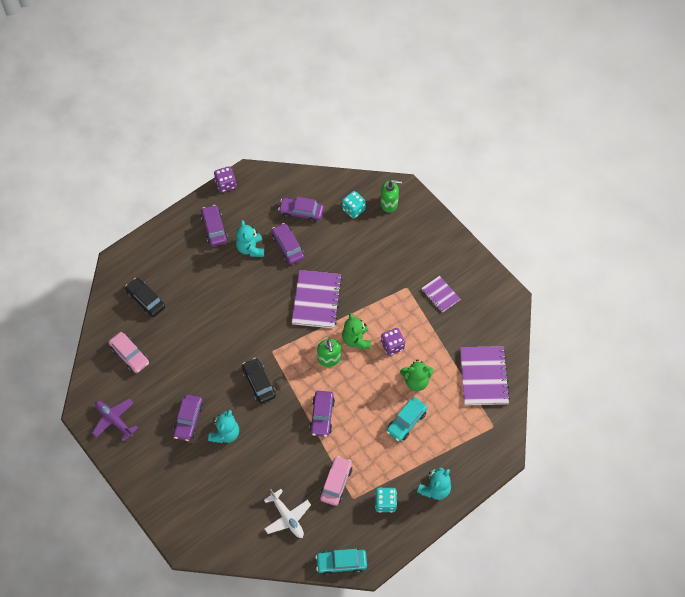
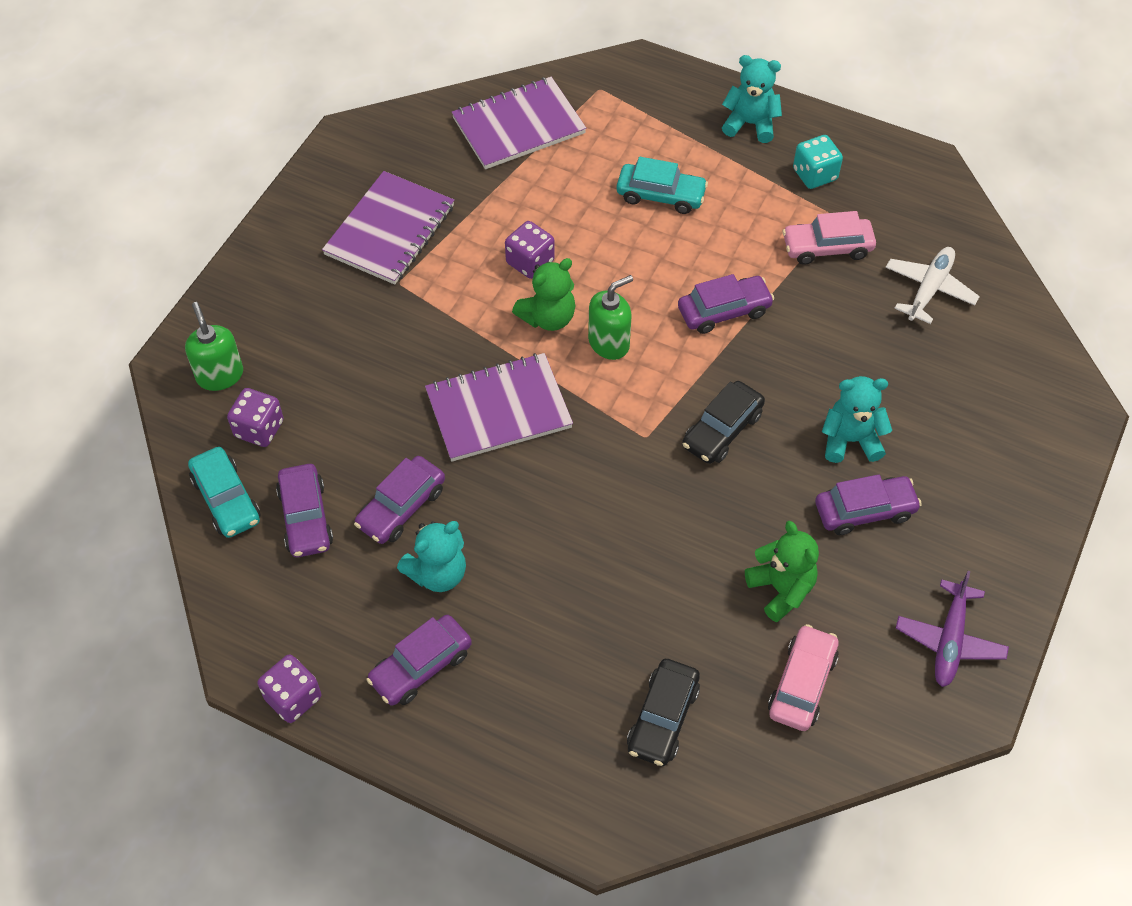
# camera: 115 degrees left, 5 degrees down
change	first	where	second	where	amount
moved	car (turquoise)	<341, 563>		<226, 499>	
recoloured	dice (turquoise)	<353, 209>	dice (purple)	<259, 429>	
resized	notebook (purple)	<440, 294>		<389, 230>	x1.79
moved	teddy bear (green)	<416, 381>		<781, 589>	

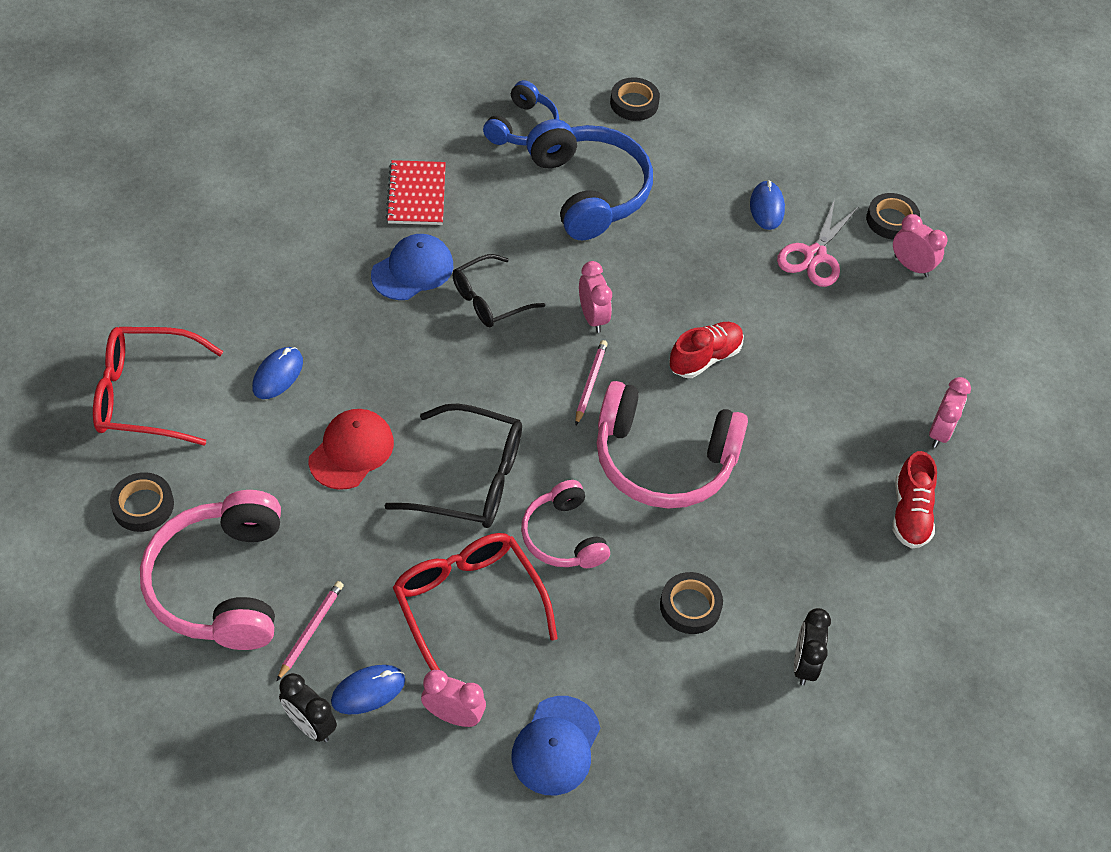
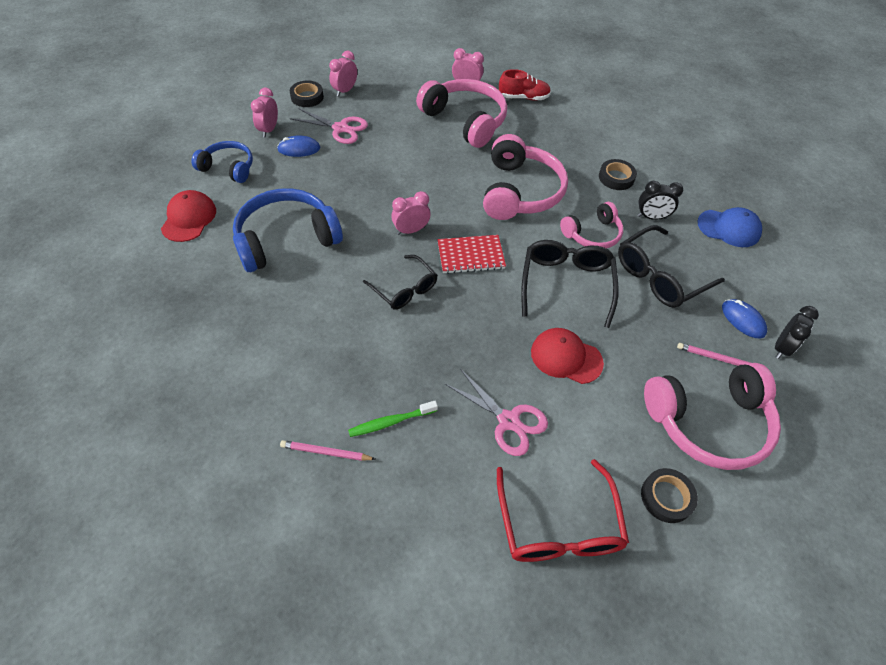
# camera: 95 degrees left, 0 degrees up
change	first	where	second	where	amount
replaced	tape (black)	<634, 103>	cap (red)	<189, 218>	
moved	headphones (blue)	<522, 127>		<228, 168>	
moved	clock (pink)	<453, 715>		<269, 130>	
moved	pencil (pink)	<590, 383>		<326, 452>	
added			toothbrush (green)	<390, 422>	
added			headphones (pink)	<465, 121>	
moved	notebook (red)	<416, 195>		<470, 255>	
replaced	mouse (blue)	<278, 375>	scissors (pink)	<509, 421>	
recoloured	glasses (red)	<468, 604>	glasses (black)	<659, 276>	
moved	clock (black)	<804, 664>		<651, 217>	
removed	cap (blue)	<413, 270>			
removed	shoe (red)	<705, 358>			

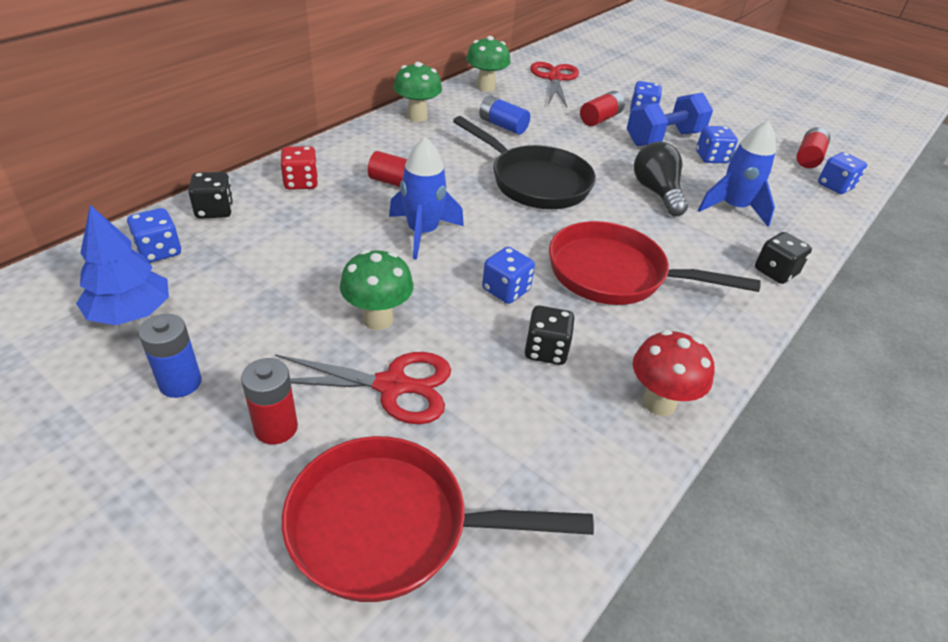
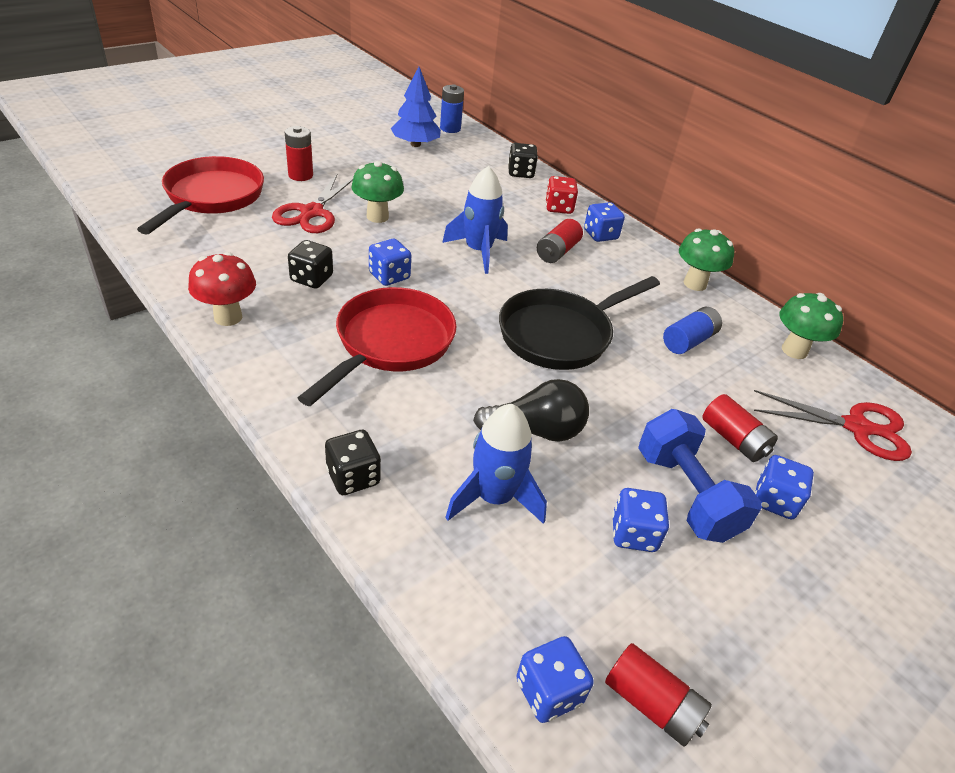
# camera: 100 degrees right, 0 degrees up
change	first	where	second	where	amount
moved	battery (blue)	<180, 382>		<450, 128>	
moved	dice (blue)	<159, 251>		<600, 235>	

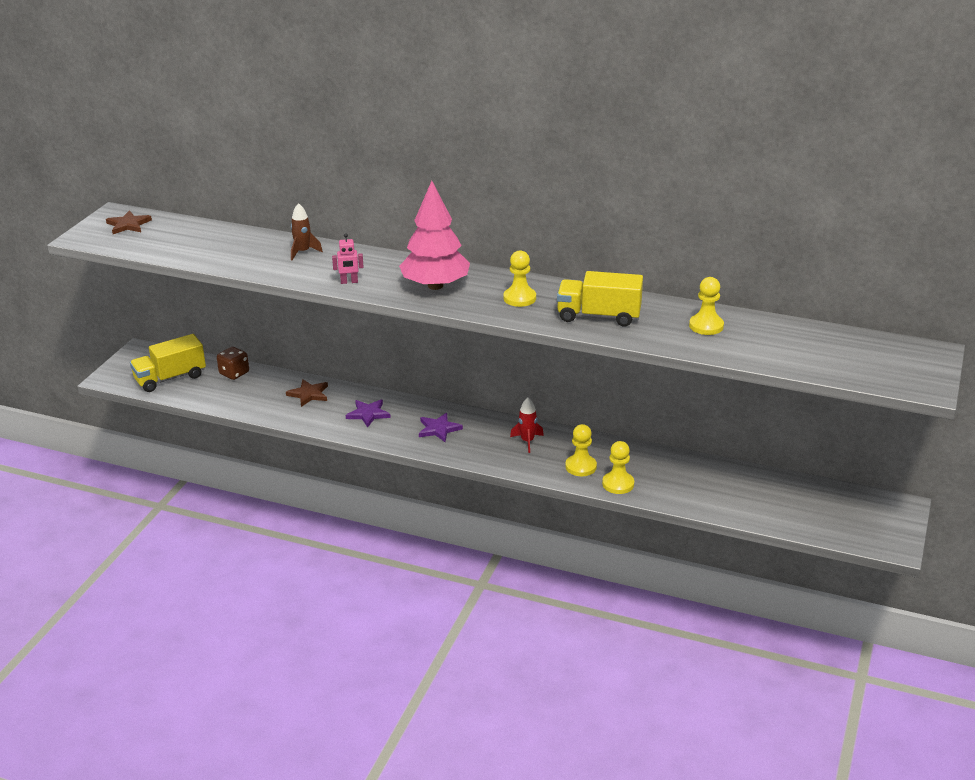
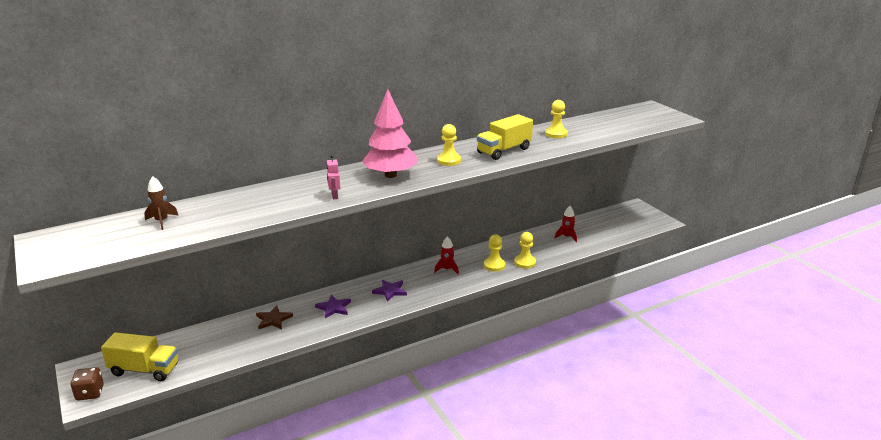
# camera: 50 degrees left, 5 degrees down
change	first	where	second	where	amount
moved	dice (brown)	<234, 373>		<90, 393>	
turned	truck (yellow)	<170, 378>		<144, 370>	90 degrees counterclockwise
moved	rocket (brown)	<303, 252>		<162, 221>	
turned	robot (pink)	<349, 282>		<334, 196>	135 degrees clockwise
added			rocket (red)	<567, 237>	
removed	star (brown)	<128, 225>			

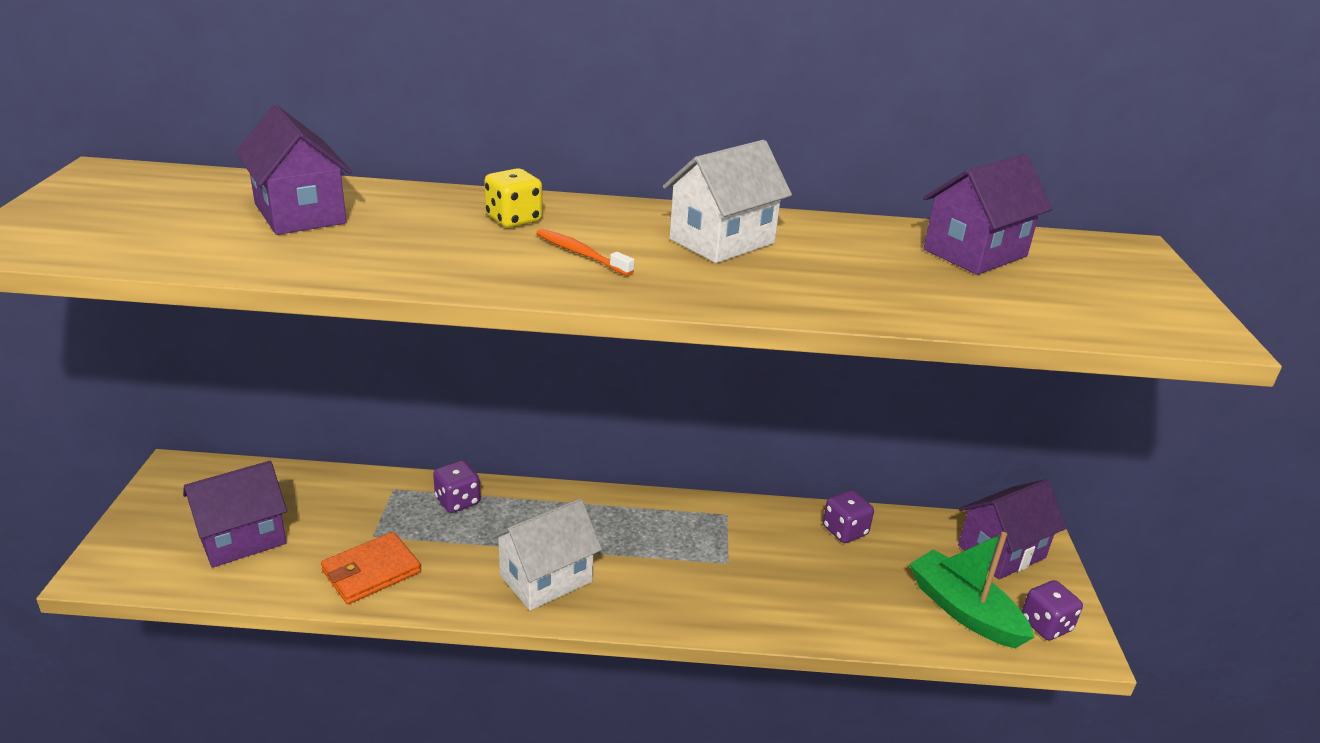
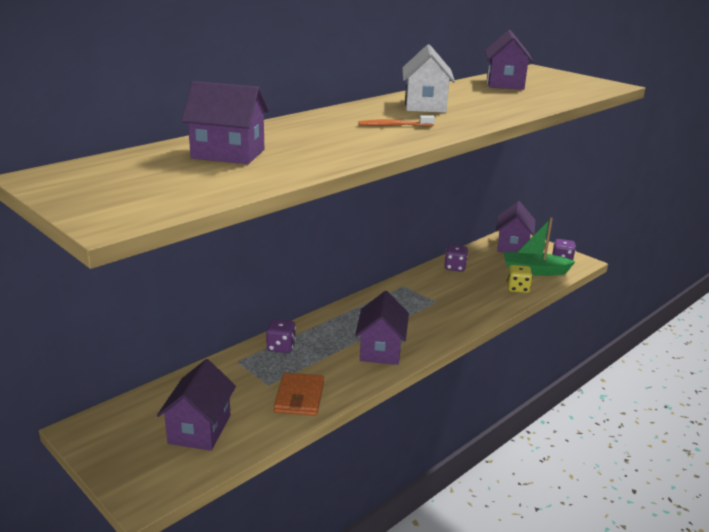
# camera: 45 degrees left, 5 degrees down
change	first	where	second	where	amount
recoloured	house (white)	<546, 578>	house (purple)	<381, 350>	
moved	dice (yellow)	<513, 219>		<517, 288>	

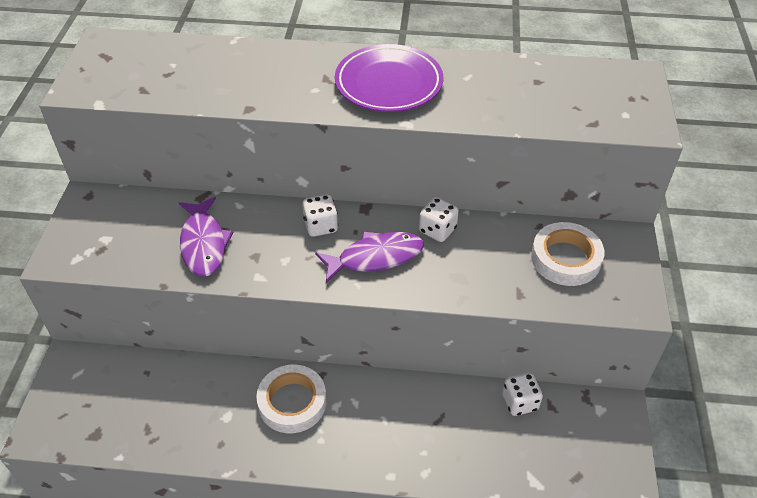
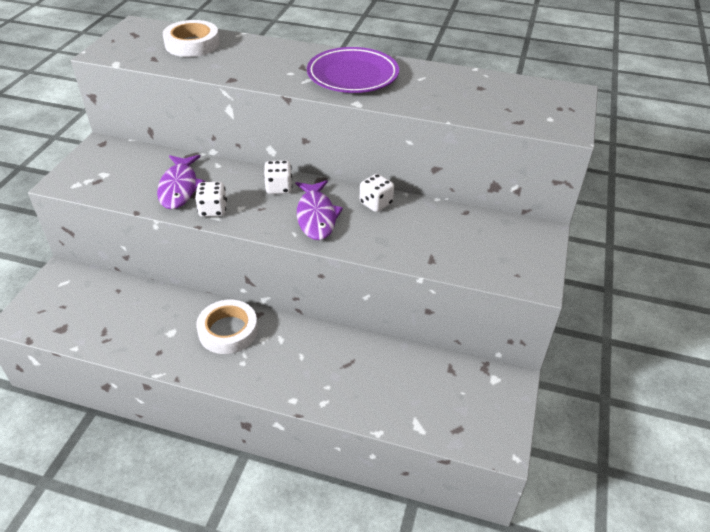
# camera: 10 degrees right, 5 degrees down
change	first	where	second	where	amount
moved	tape (white)	<565, 259>		<192, 44>	
moved	dice (white)	<519, 402>		<213, 210>	
turned	fish (purple)	<375, 257>		<316, 216>	90 degrees clockwise

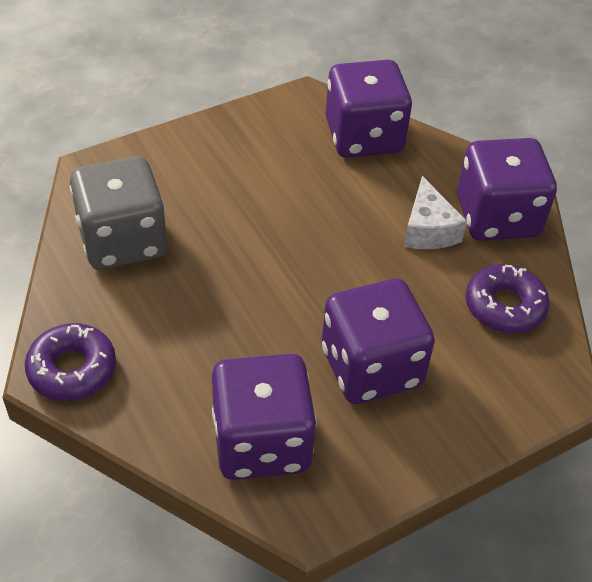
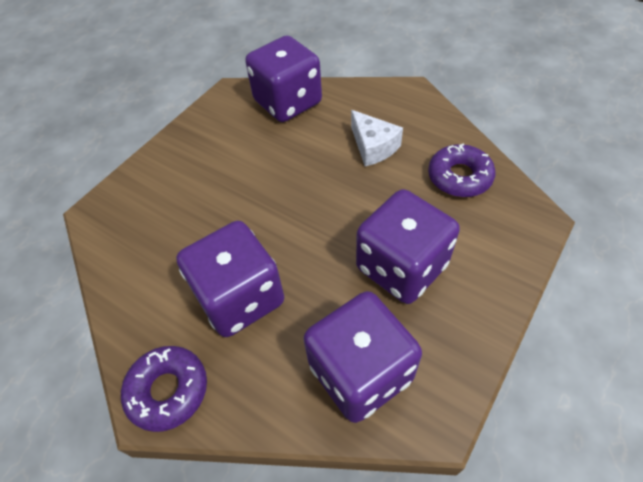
# camera: 20 degrees left, 5 degrees up
change	first	where	second	where	amount
moved	dice (purple)	<497, 217>		<240, 297>	
removed	dice (grey)	<122, 241>			

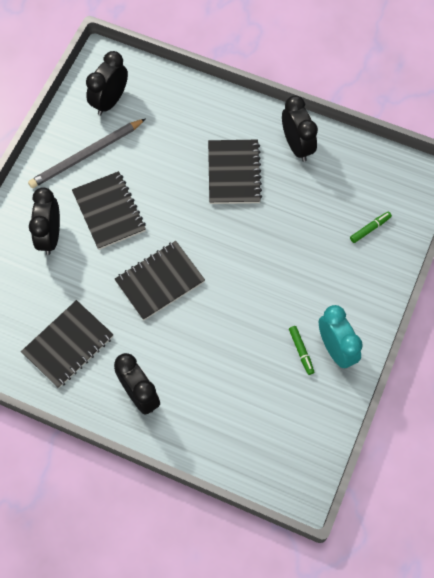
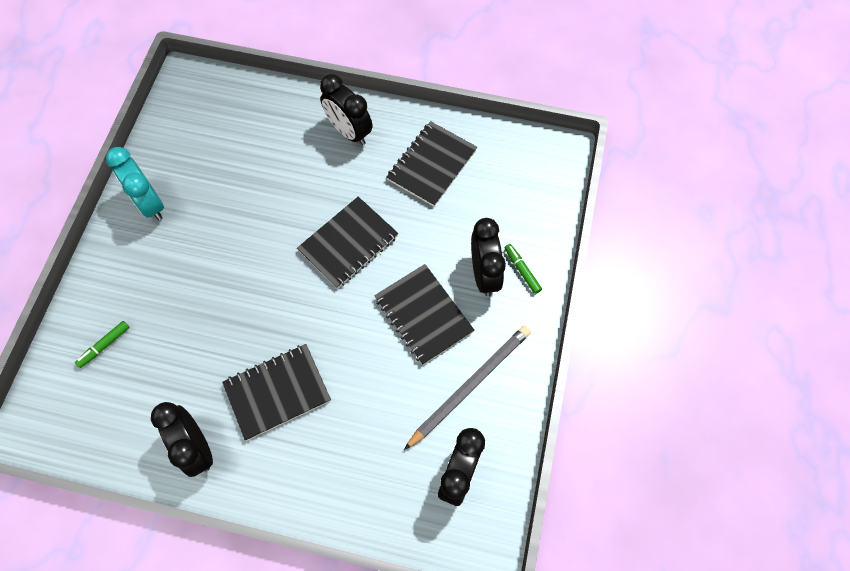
# camera: 170 degrees right, 0 degrees up
change	first	where	second	where	amount
turned	notebook (black)	<234, 173>		<277, 392>	75 degrees clockwise
moved	marker (green)	<301, 351>		<522, 270>	

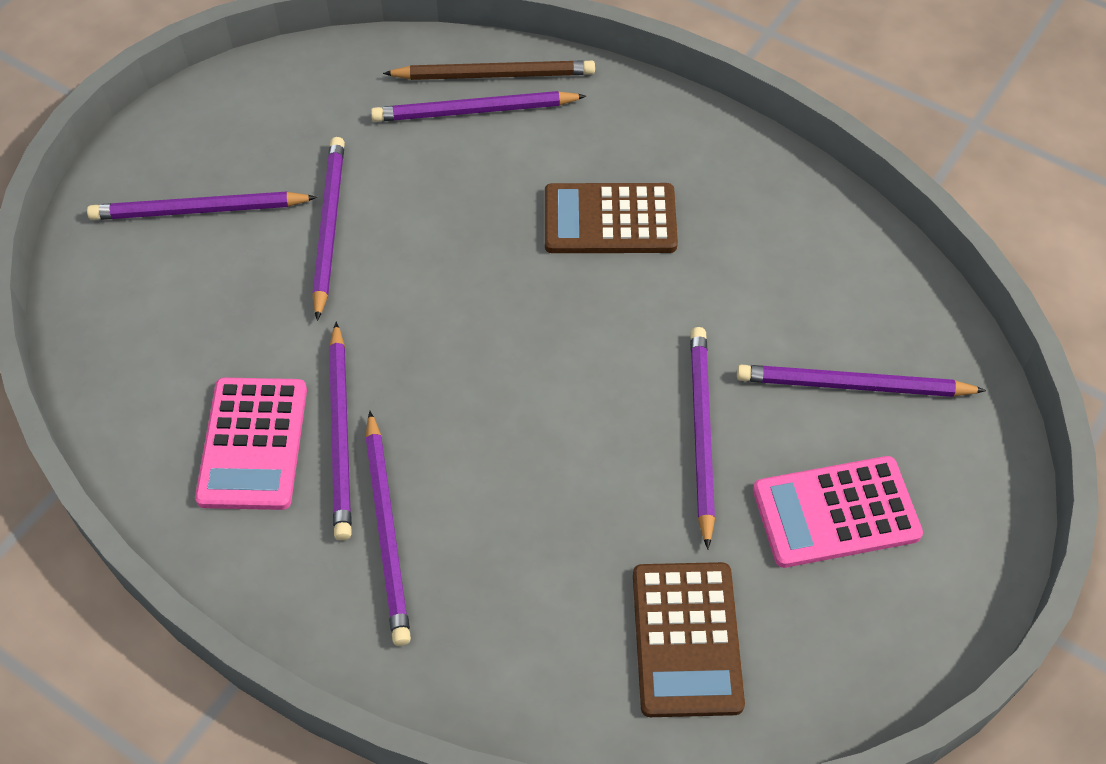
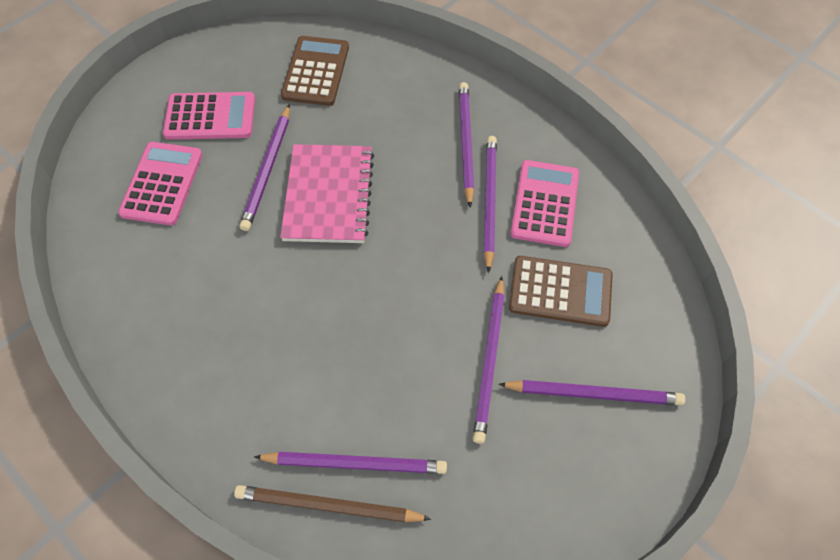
# camera: 170 degrees left, 5 degrees up
change	first	where	second	where	amount
replaced	pencil (purple)	<853, 386>	calculator (pink)	<162, 184>	
added			notebook (pink)	<329, 195>	
moved	calculator (brown)	<610, 220>		<560, 291>	

